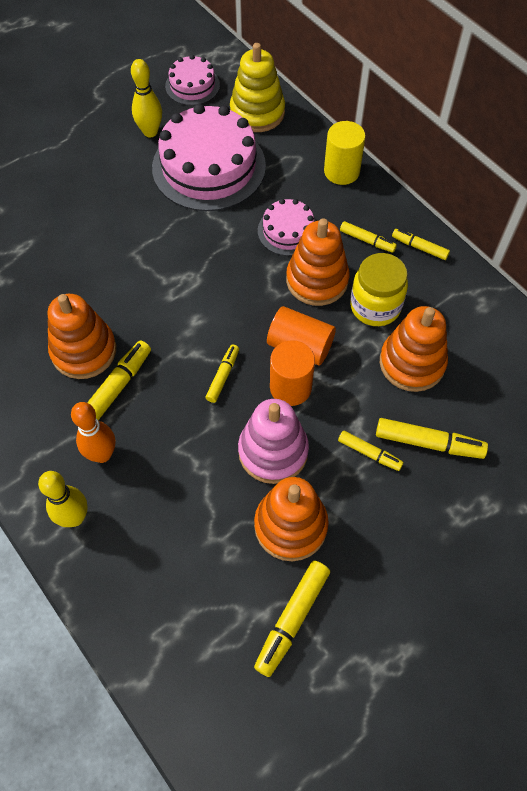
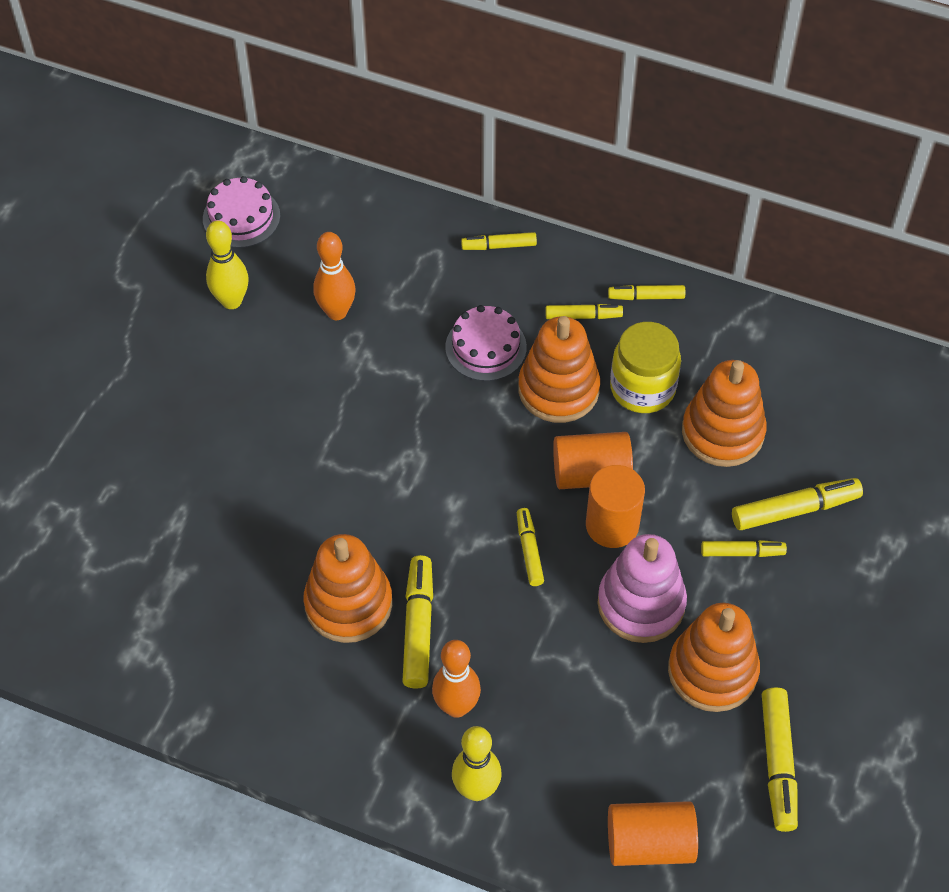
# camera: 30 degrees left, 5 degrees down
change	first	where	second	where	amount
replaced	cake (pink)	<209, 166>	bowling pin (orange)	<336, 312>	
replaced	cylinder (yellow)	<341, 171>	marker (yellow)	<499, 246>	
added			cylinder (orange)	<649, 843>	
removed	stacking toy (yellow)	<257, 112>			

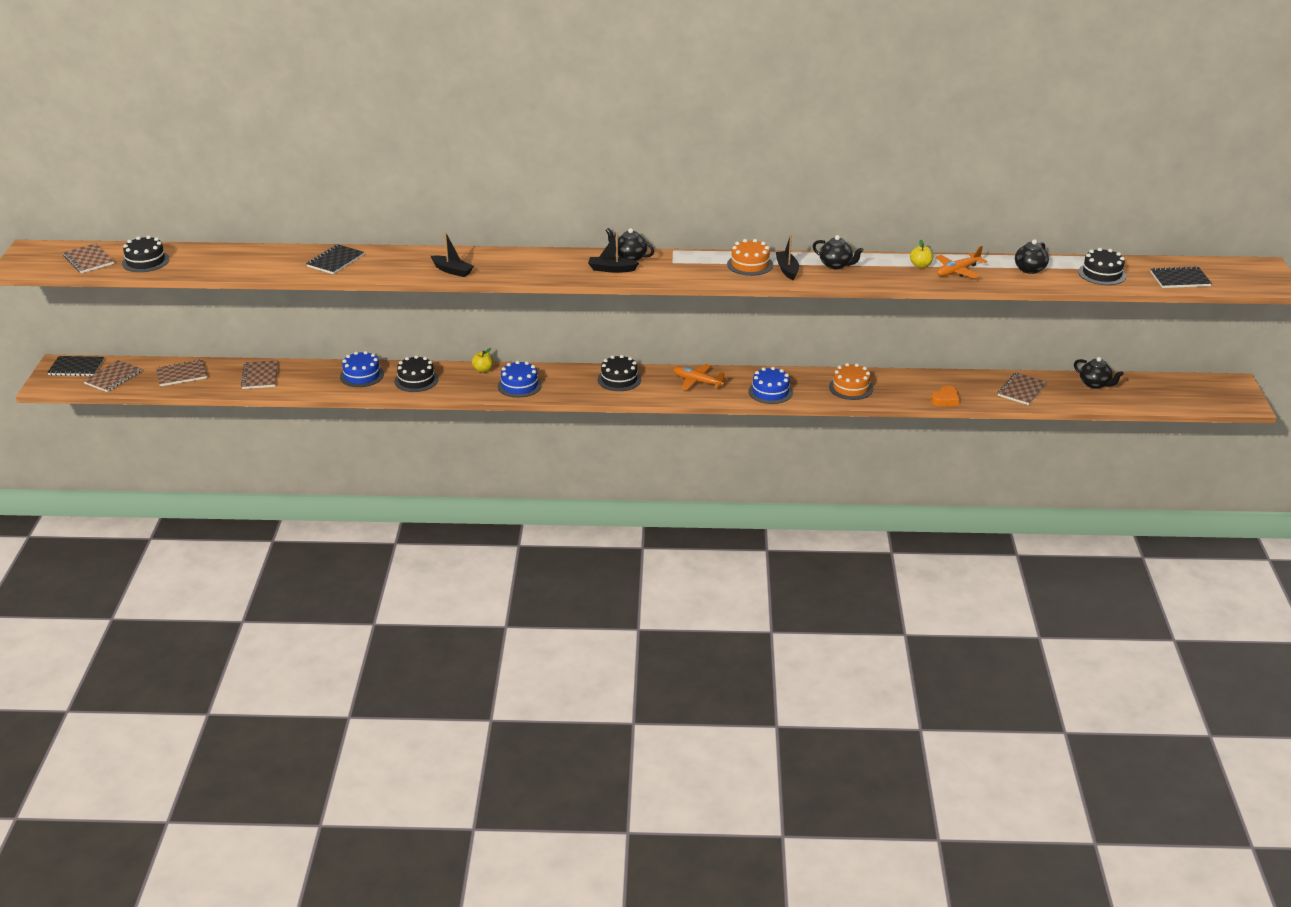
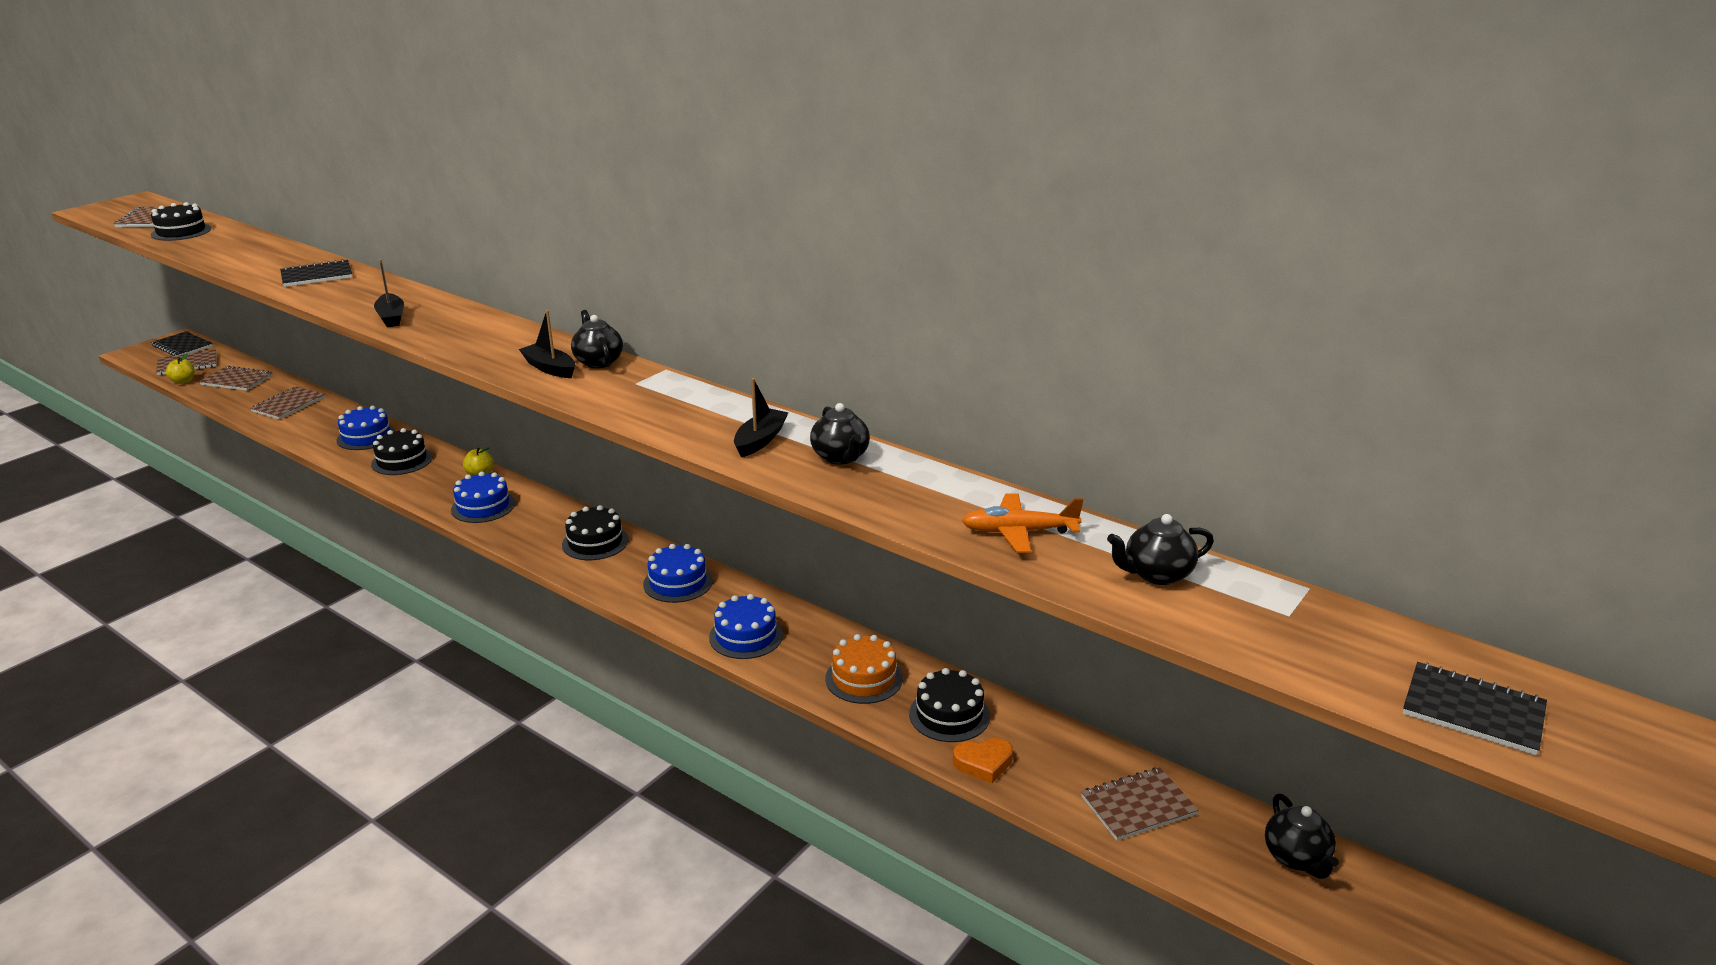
# camera: 35 degrees right, 5 degrees down
change	first	where	second	where	amount
moved	apple (yellow)	<920, 266>		<183, 381>	
replaced	plane (orange)	<697, 381>	cake (blue)	<678, 582>	
moved	cake (black)	<1102, 274>		<949, 715>	
removed	cake (orange)	<750, 264>			

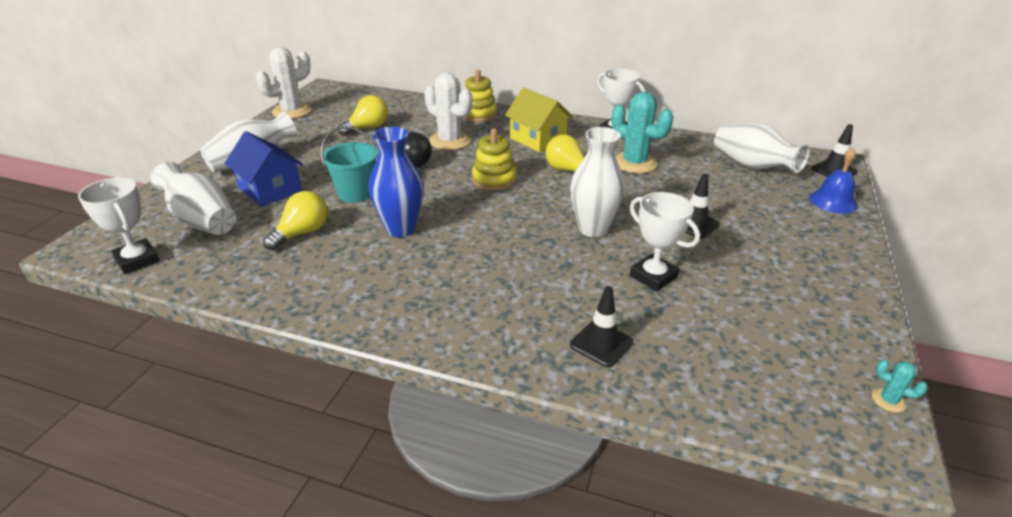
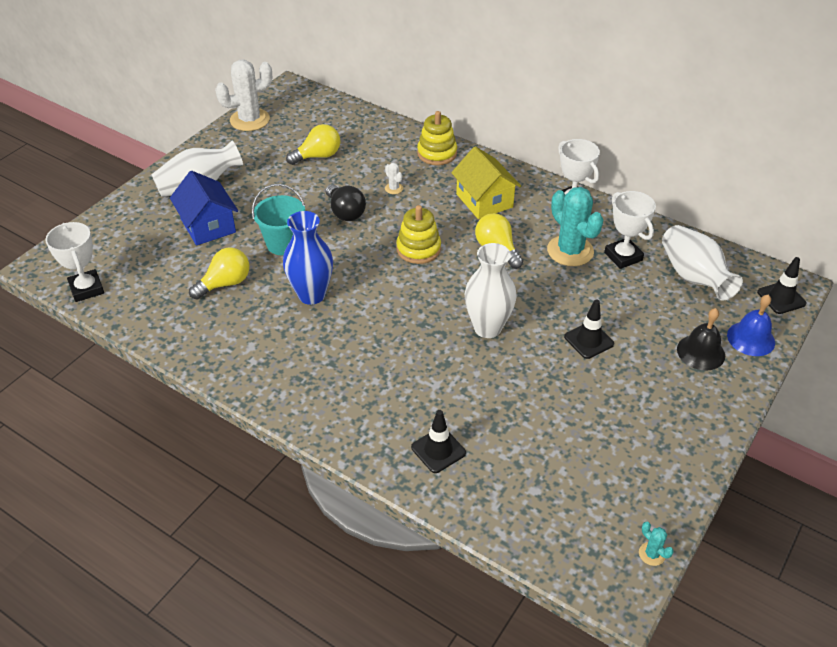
# camera: 15 degrees right, 10 degrees up
change	first	where	second	where	amount
resized	cactus (white)	<450, 141>		<394, 188>	x0.43
moved	trophy (white)	<653, 276>		<623, 256>	
added			bell (black)	<701, 352>	
removed	vase (white)	<202, 220>			

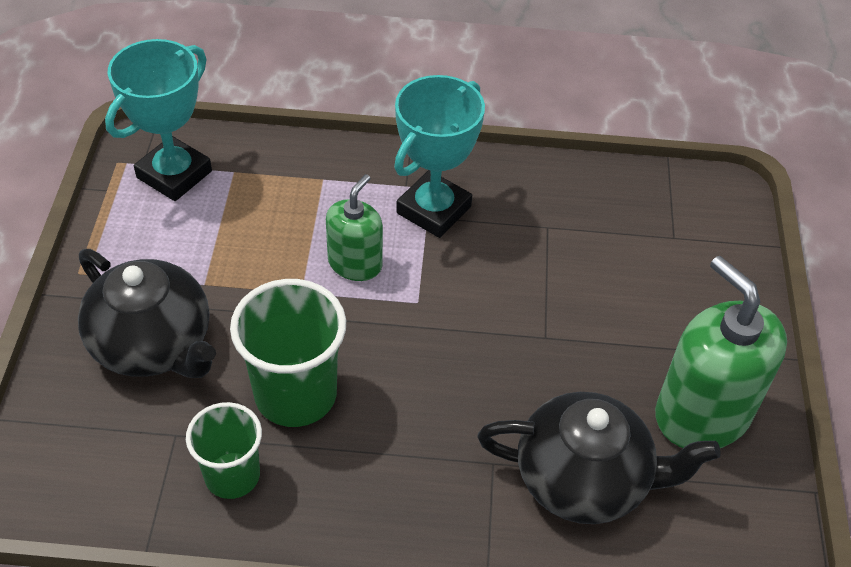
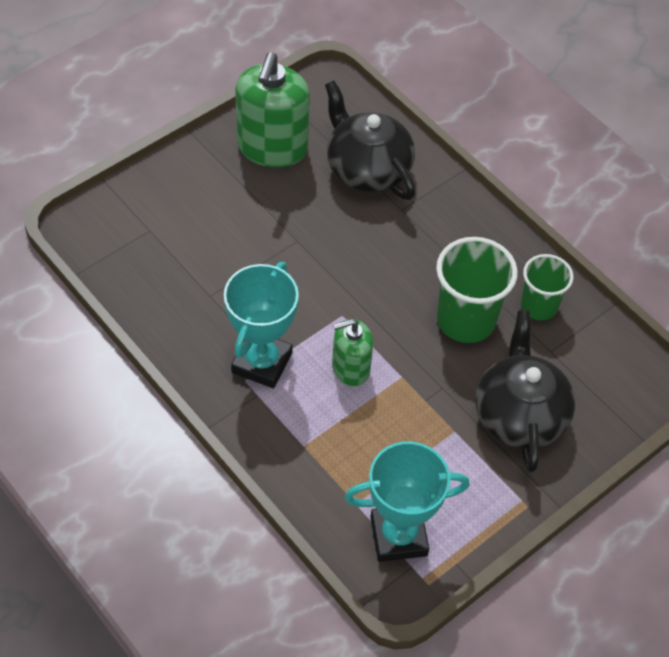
# camera: 135 degrees left, 5 degrees up
change	first	where	second	where	amount
turned	trophy (turquoise)	<434, 210>		<261, 362>	60 degrees counterclockwise

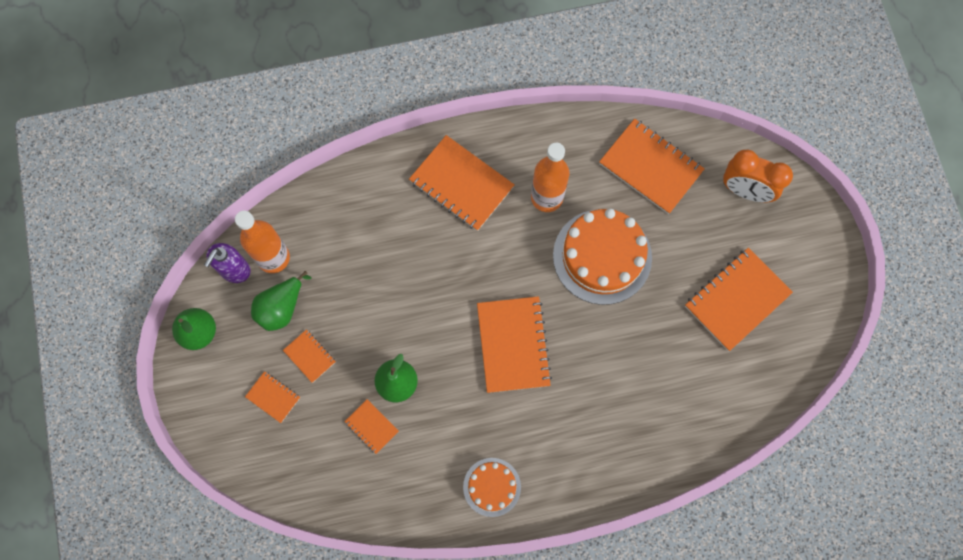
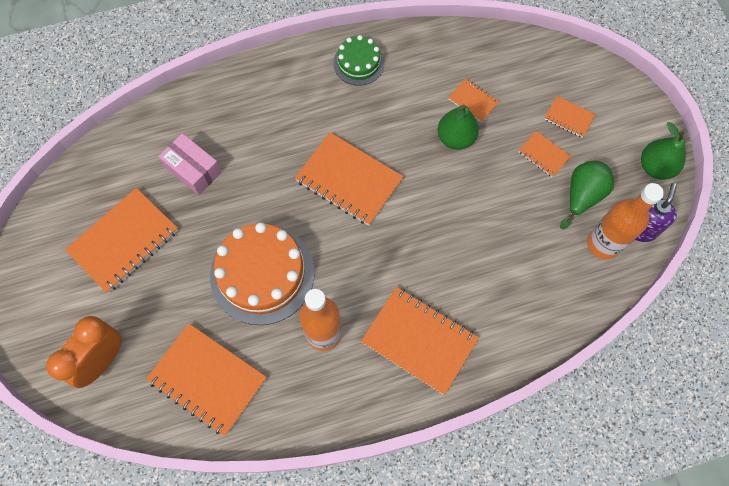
# camera: 175 degrees right, 5 degrees down
change	first	where	second	where	amount
turned	clock (orange)	<745, 191>		<102, 360>	75 degrees counterclockwise
added			box (pink)	<193, 170>	
turned	notebook (orange)	<513, 345>		<349, 180>	45 degrees counterclockwise
recoloured	cake (orange)	<492, 487>	cake (green)	<358, 63>	

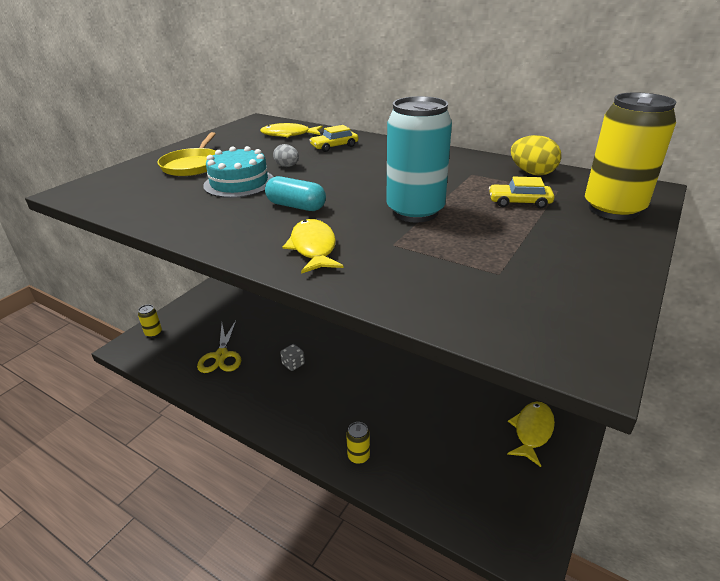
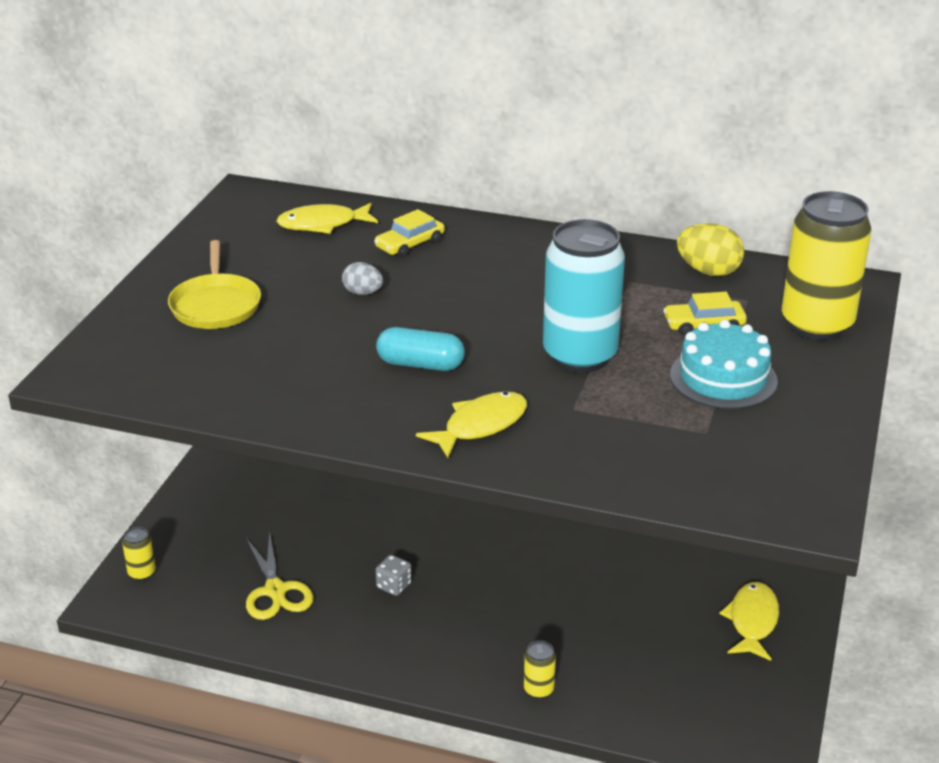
# camera: 15 degrees left, 0 degrees up
change	first	where	second	where	amount
turned	fish (yellow)	<313, 248>		<480, 425>	75 degrees clockwise
moved	cake (turquoise)	<239, 183>		<723, 378>	

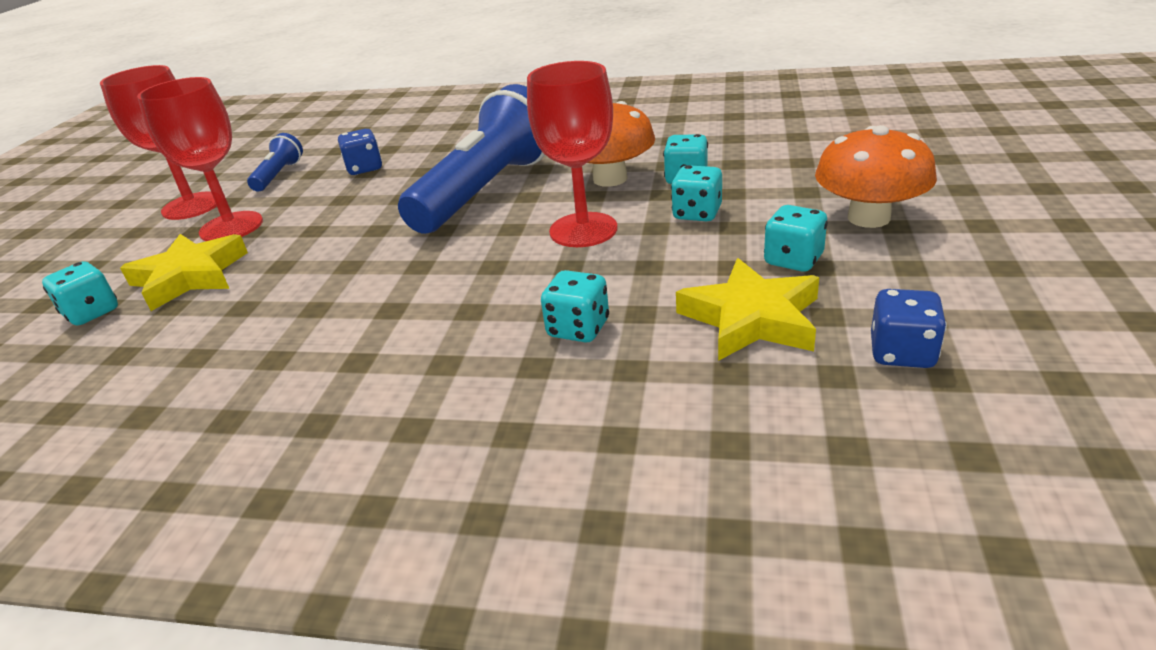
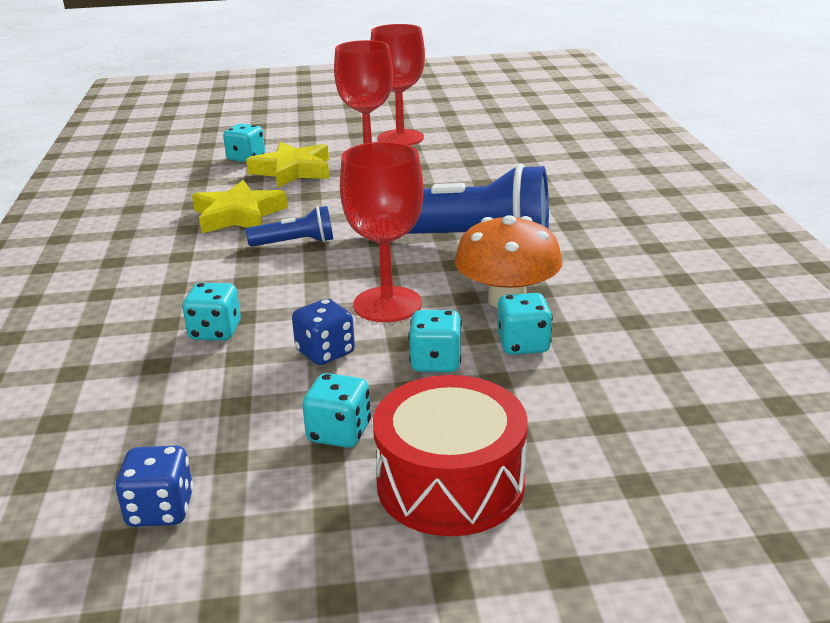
# camera: 70 degrees right, 5 degrees down
change	first	where	second	where	amount
moved	star (yellow)	<751, 318>		<238, 215>	
moved	flashlight (blue)	<279, 175>		<296, 243>	
moved	dice (blue)	<364, 168>		<325, 352>	
replaced	mushroom (orange)	<868, 218>	drum (red)	<450, 483>	

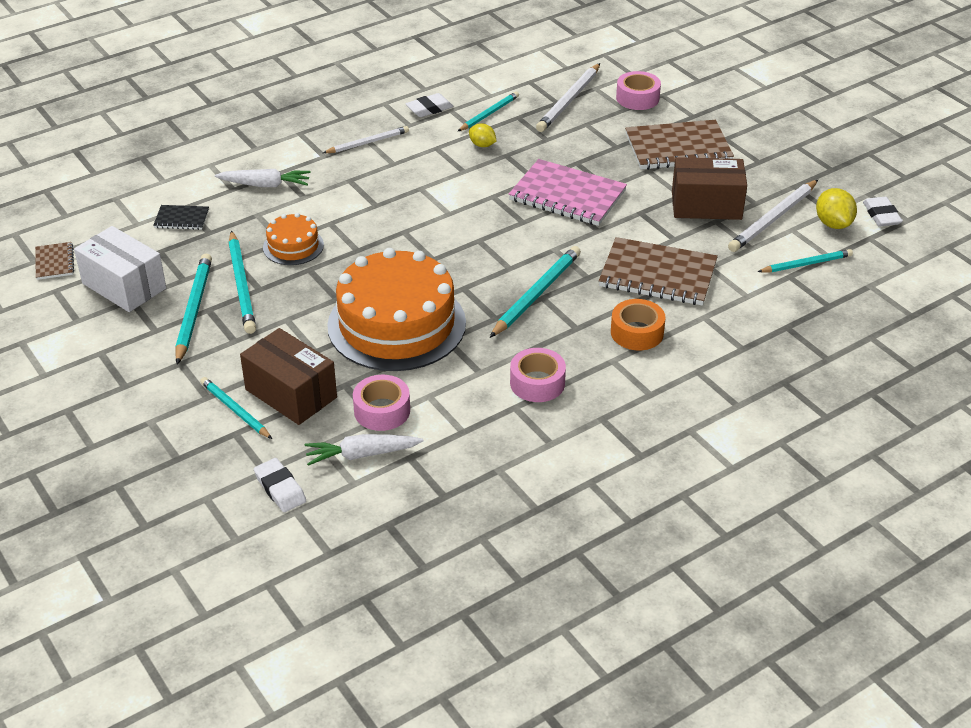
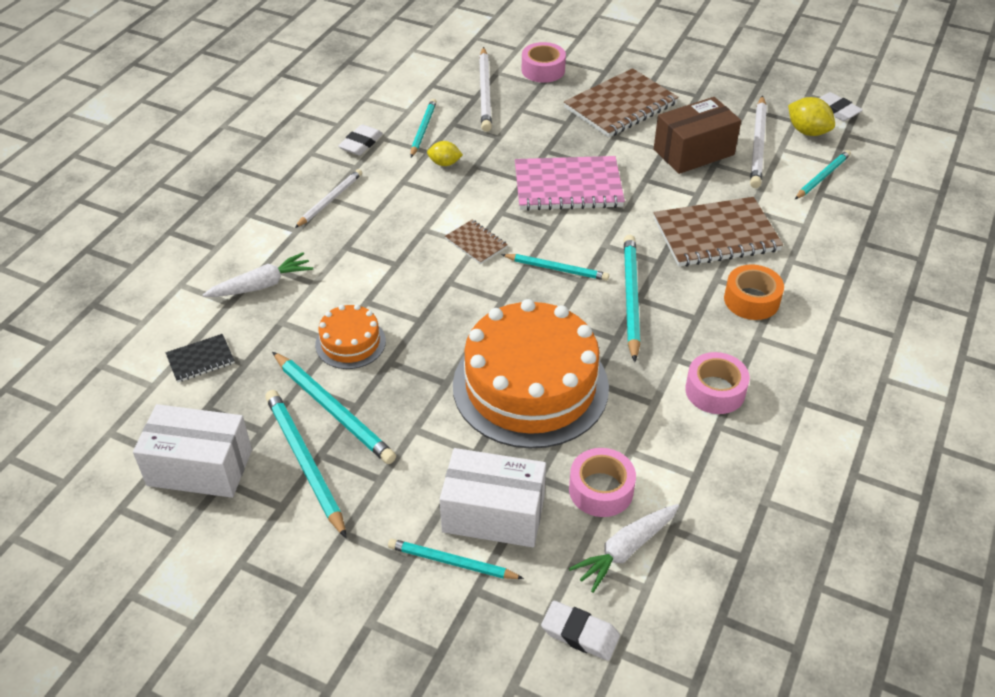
# camera: 30 degrees left, 5 degrees up
change	first	where	second	where	amount
recoloured	box (brown)	<291, 393>	box (white)	<493, 514>	
moved	notebook (brown)	<54, 262>		<476, 243>	
added			pencil (turquoise)	<556, 269>	

